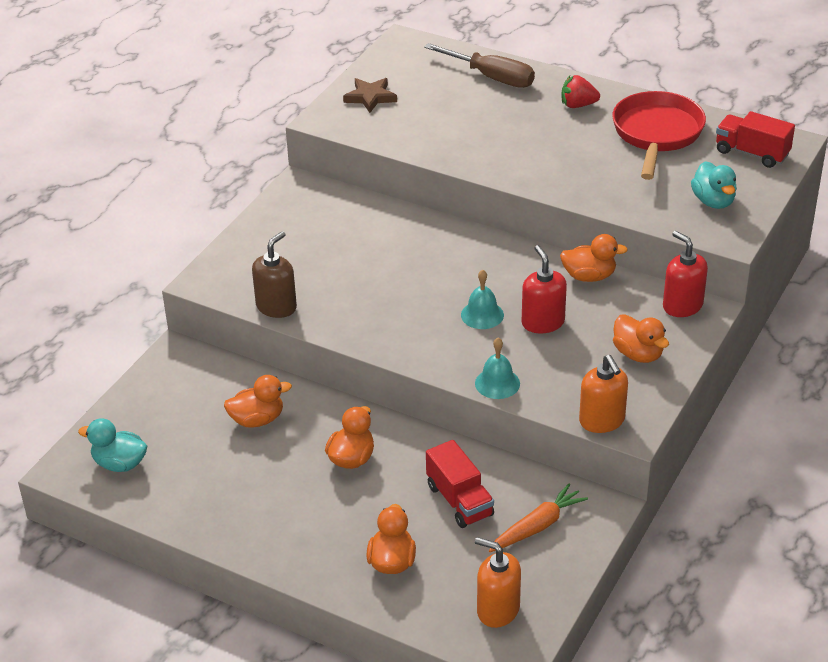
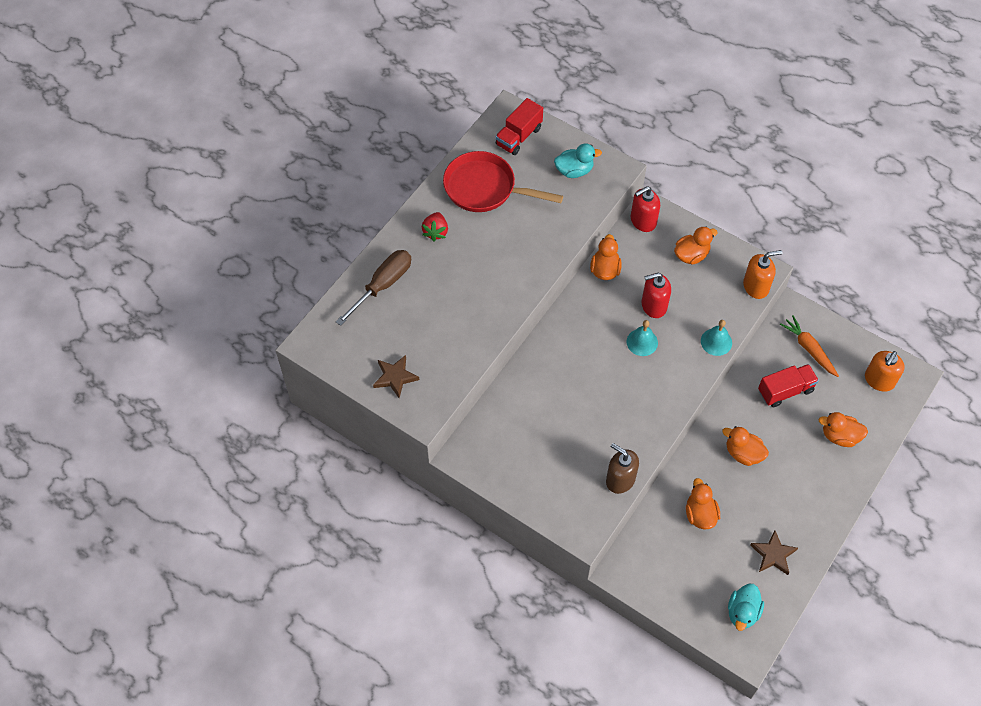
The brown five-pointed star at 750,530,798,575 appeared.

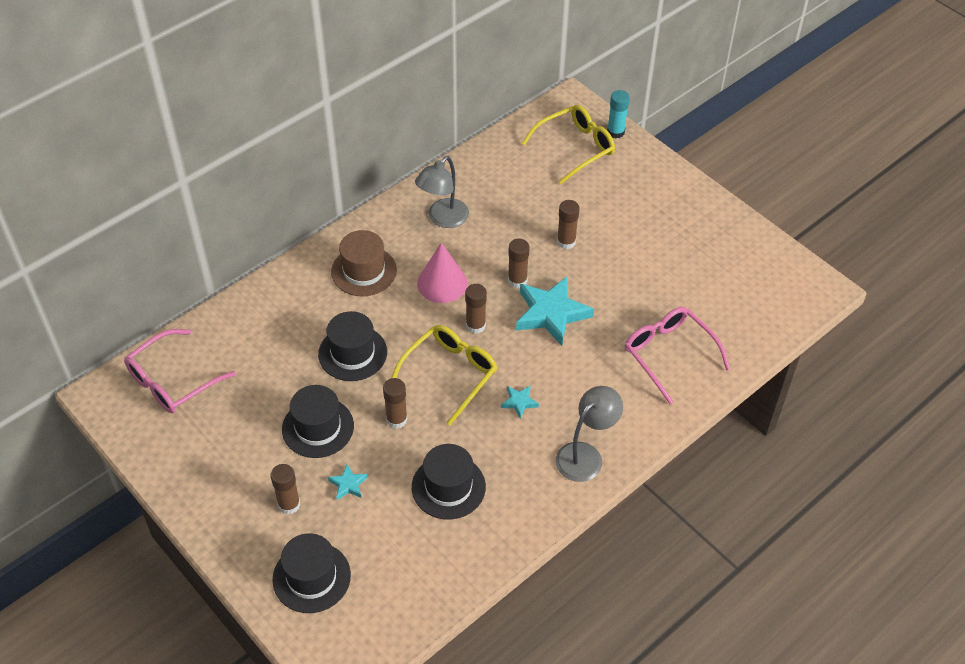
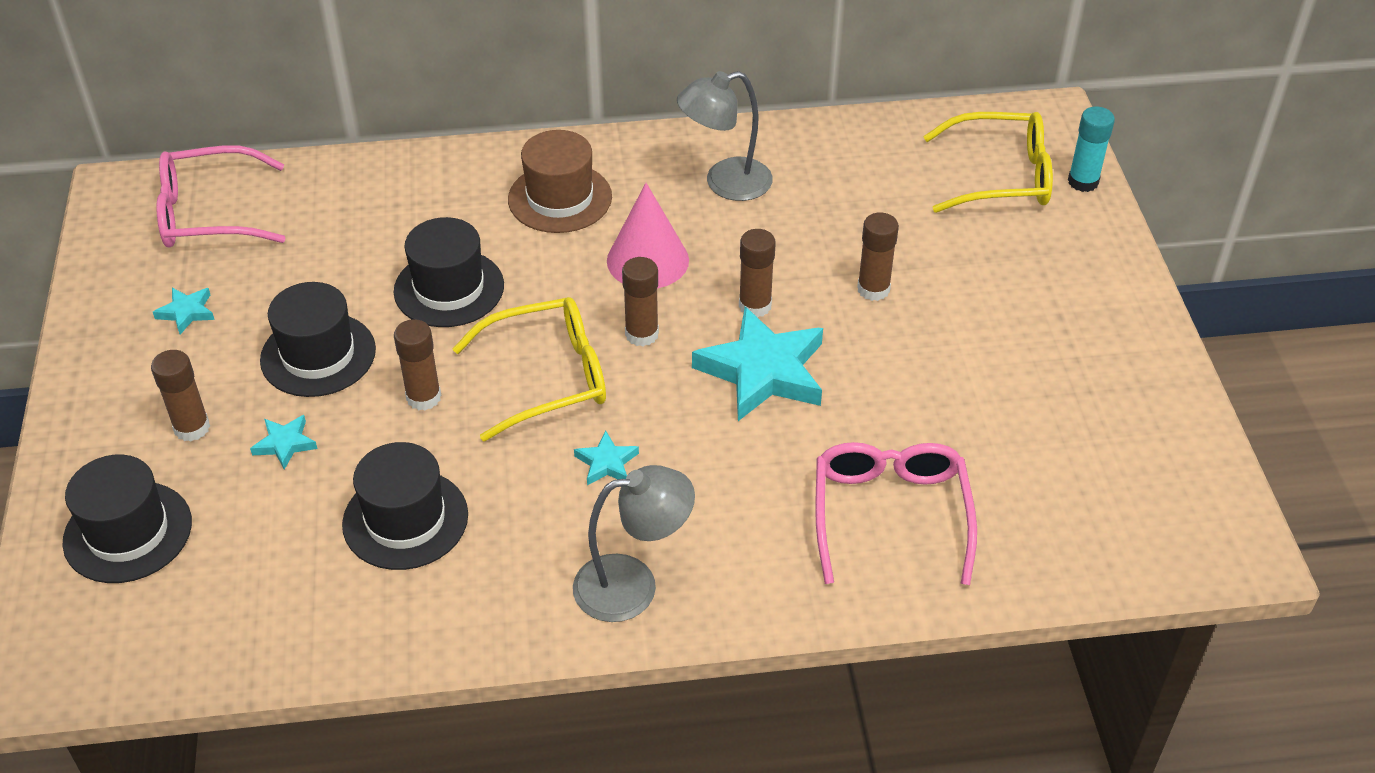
The aqua five-pointed star at 153,288,215,334 appeared.

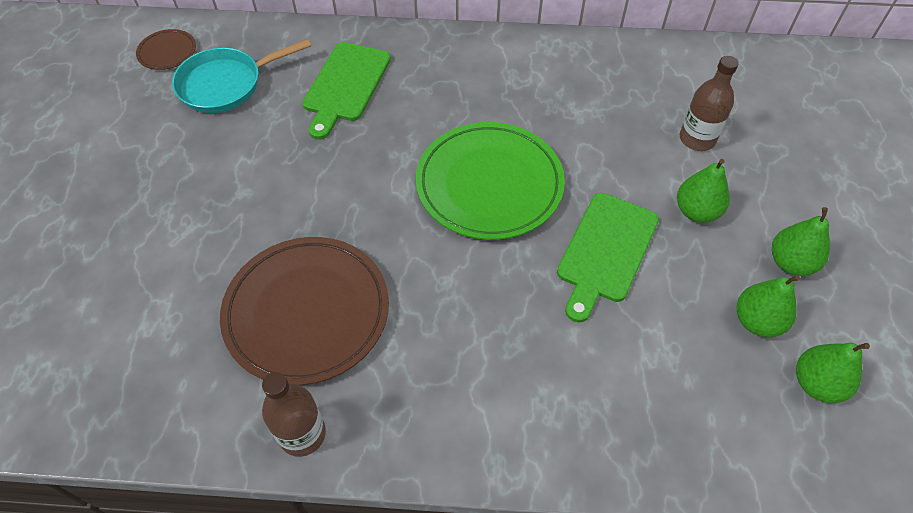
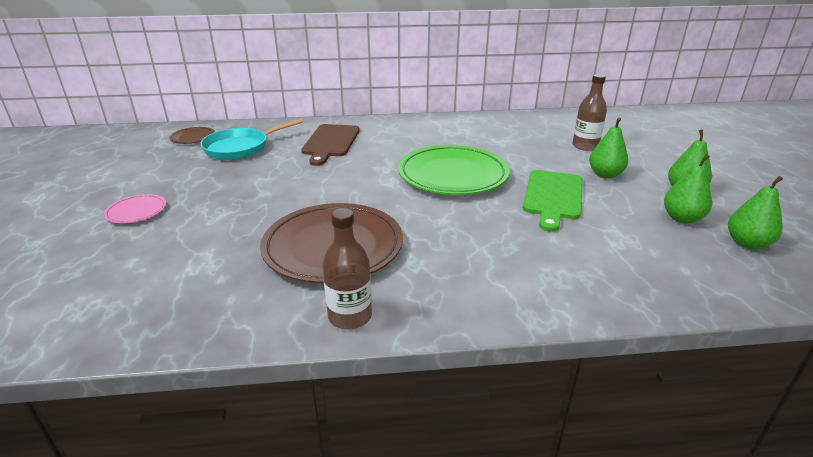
The rose-pink plate at 104,194,166,223 appeared. The green chopping board at 303,42,391,140 became the brown chopping board at 301,124,360,166.

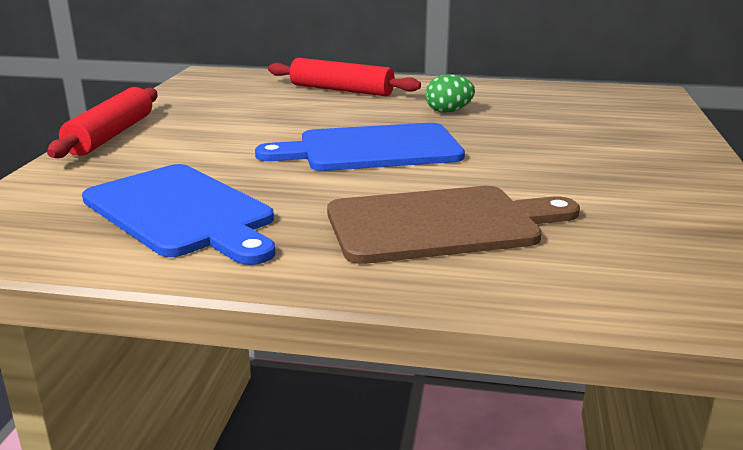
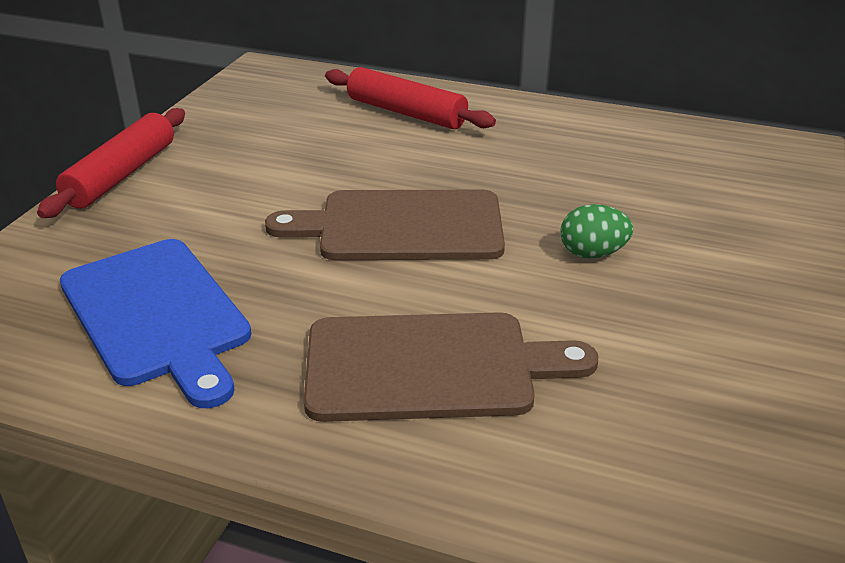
The green toy egg moved from 425,74,475,113 to 560,204,633,259. The cobalt chopping board at 255,123,465,171 became the brown chopping board at 265,190,505,260.

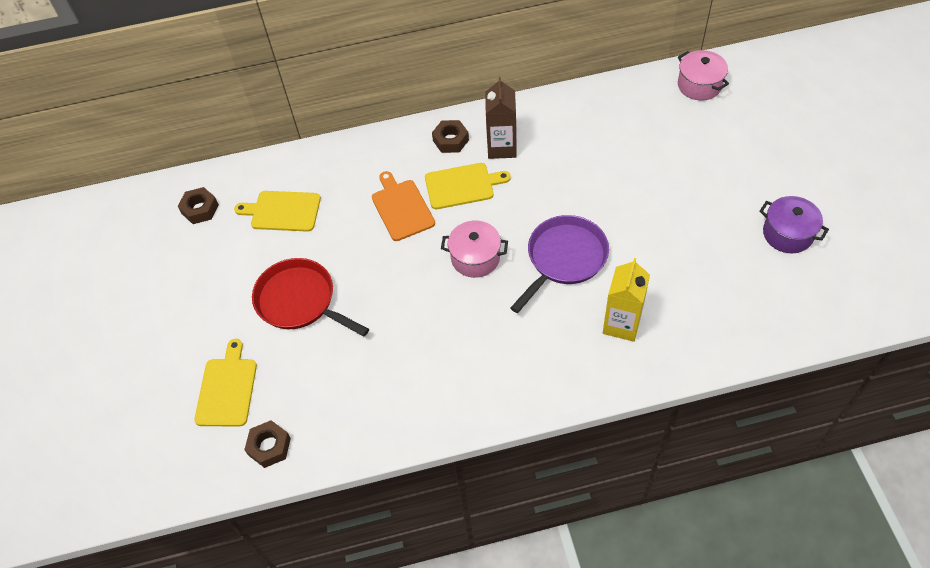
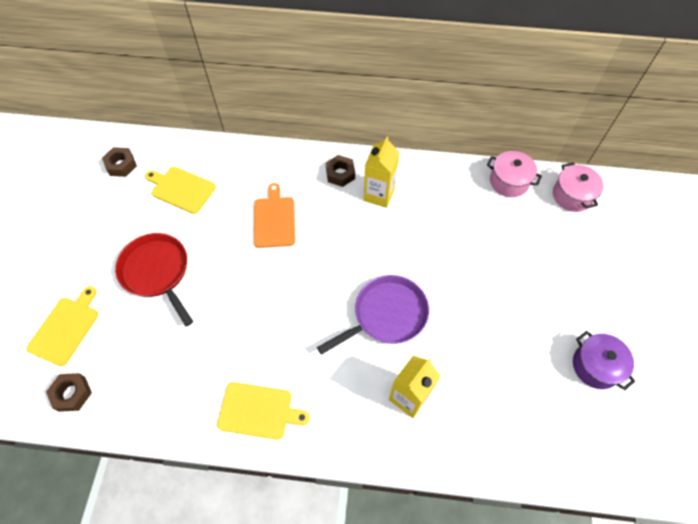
The yellow chopping board moved from 425,163,511,209 to 217,382,310,440. The rose-pink stockpot moved from 441,221,508,278 to 487,151,542,197. The brown juice carton at 485,77,517,159 became the yellow juice carton at 364,136,399,208.

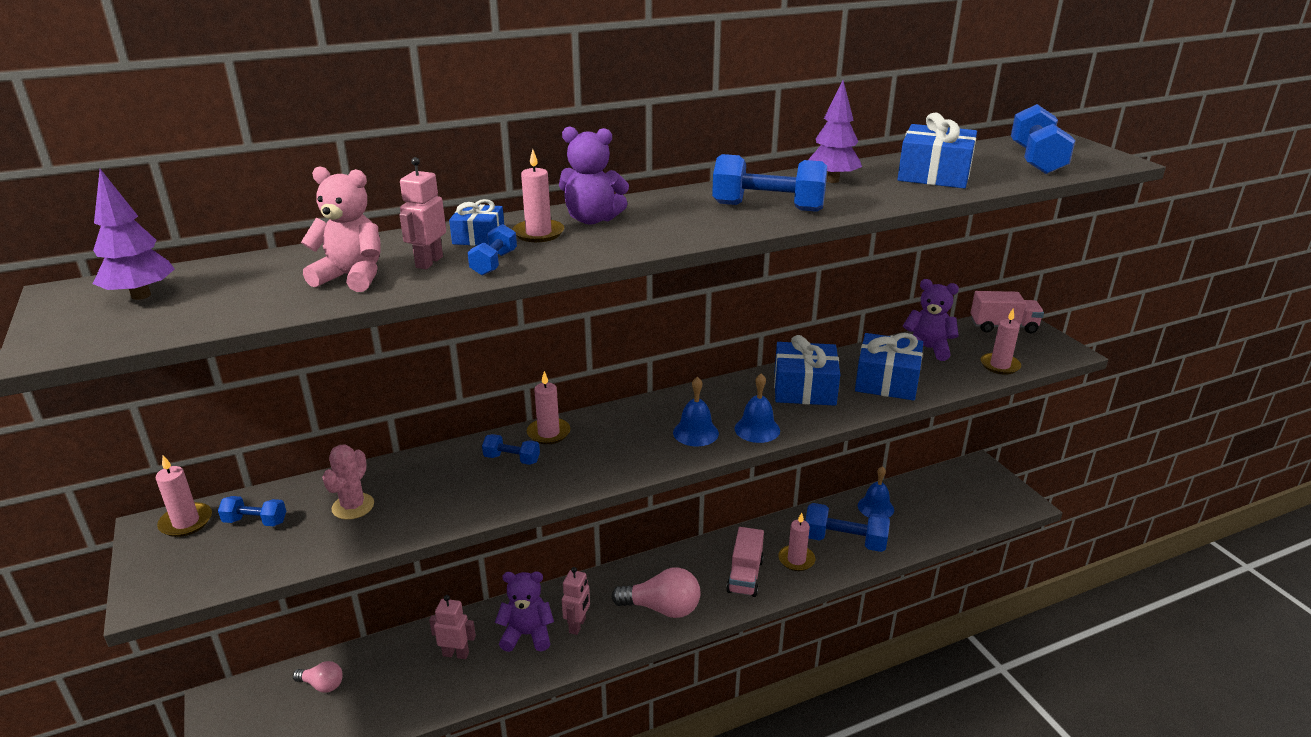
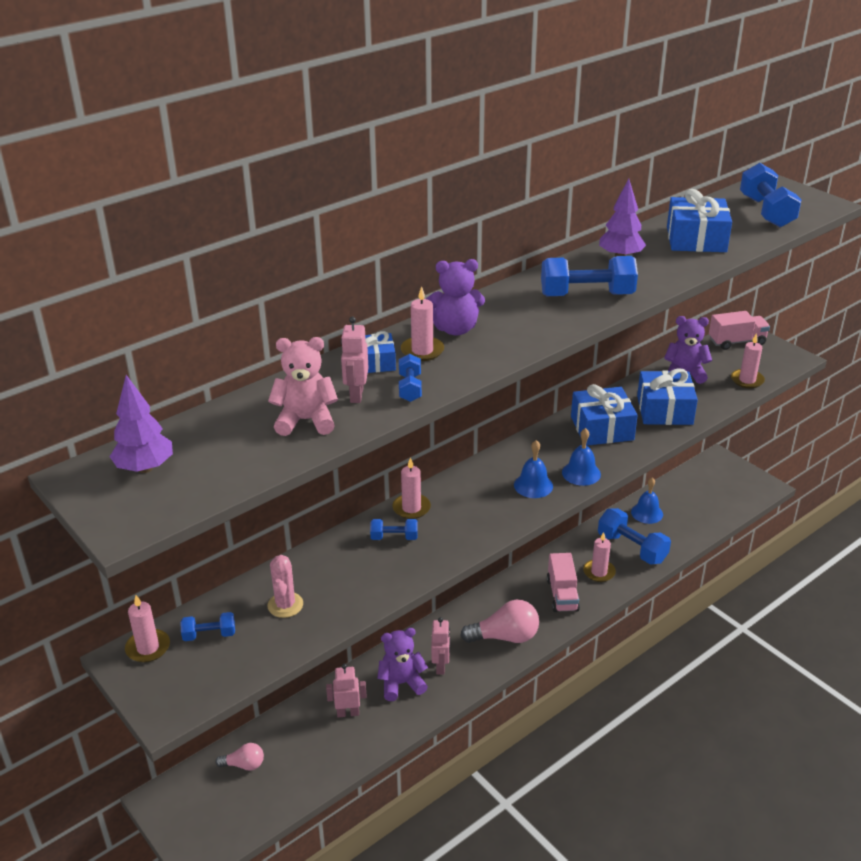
The cobalt dumbbell at 805,503,890,552 turned 45 degrees clockwise.

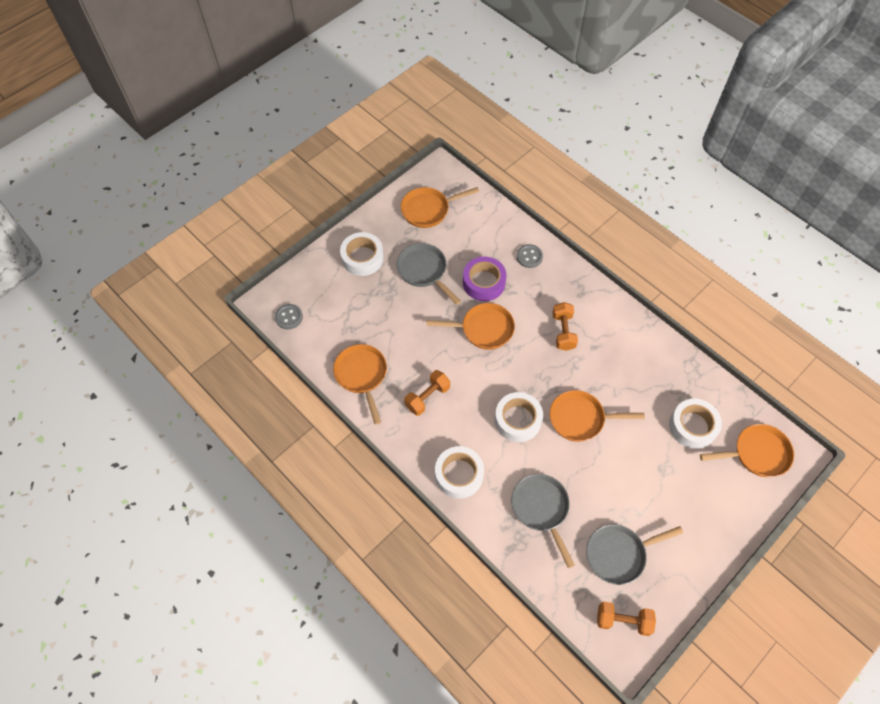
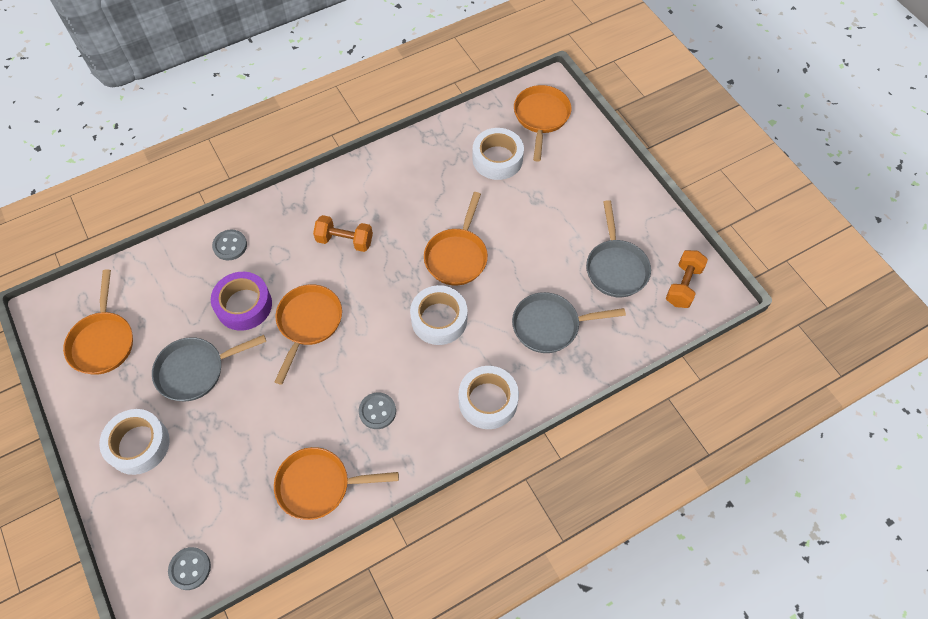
The orange-coloured dumbbell at 404,370,450,416 was replaced by the gray shirt button at 359,392,396,429.

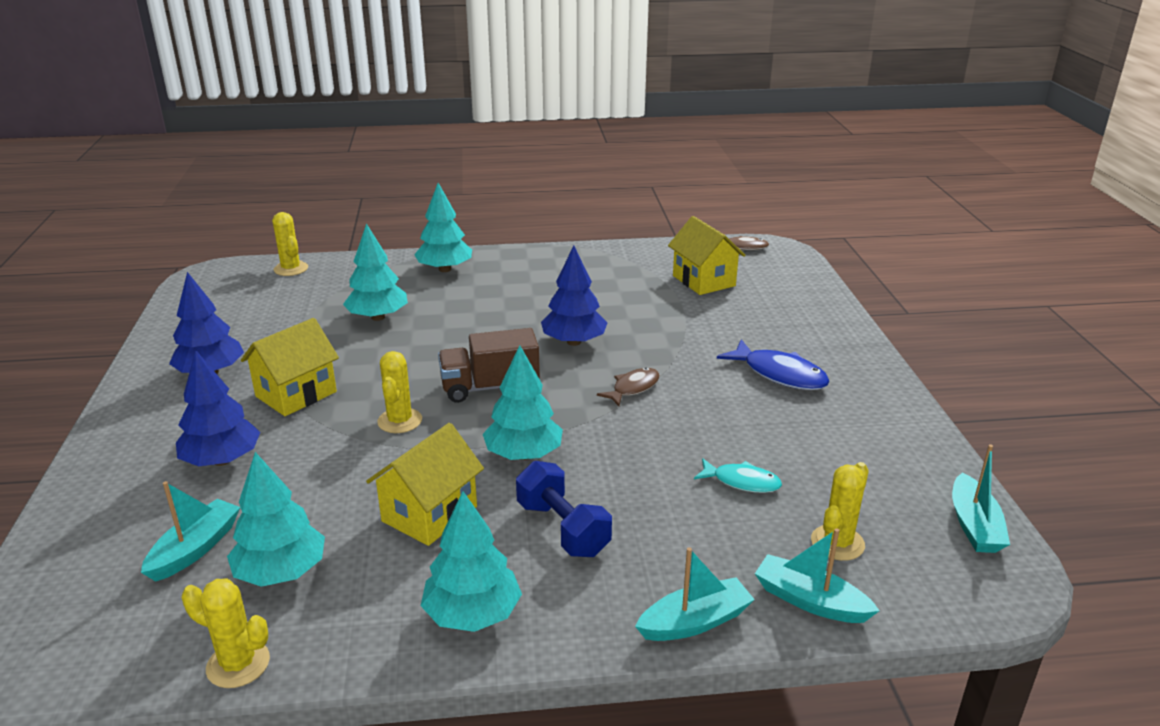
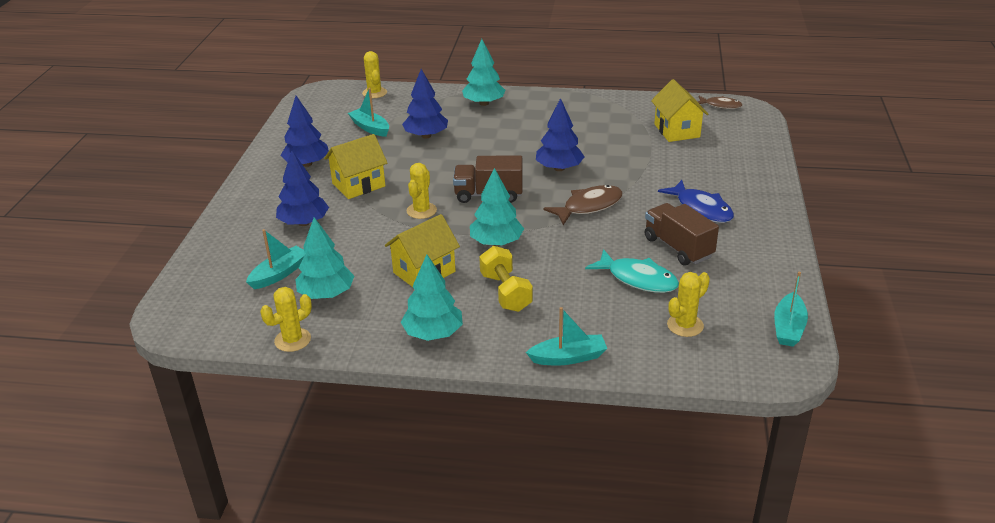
The brown lorry at 645,203,719,265 appeared. The aqua toy boat moved from 755,528,880,623 to 348,88,389,137. The aqua fir tree at 343,223,408,321 became the cobalt fir tree at 402,69,448,138. The cobalt dumbbell at 516,461,612,557 became the yellow dumbbell at 479,246,533,312. The yellow prickly plant at 182,579,270,688 turned 75 degrees counterclockwise. The brown fish at 597,368,660,406 changed to 1.57 times the size. The aqua fish at 694,458,782,493 changed to 1.57 times the size.

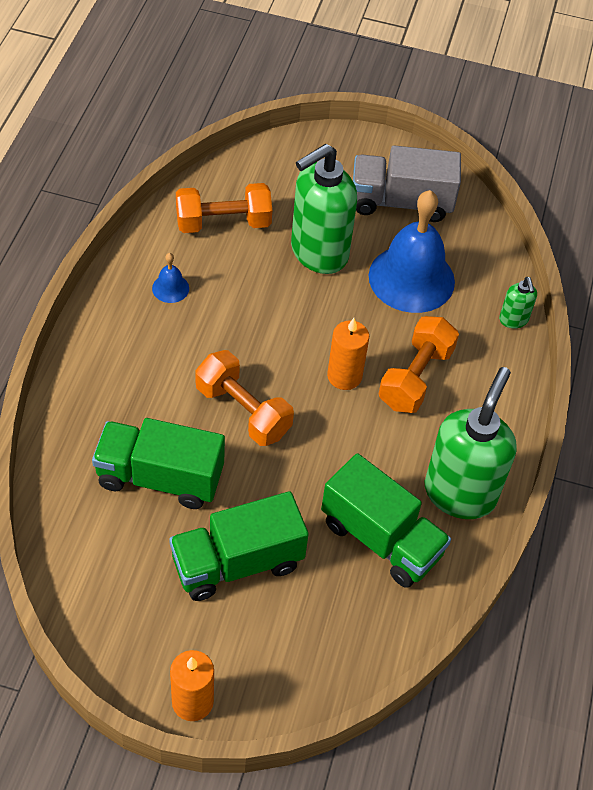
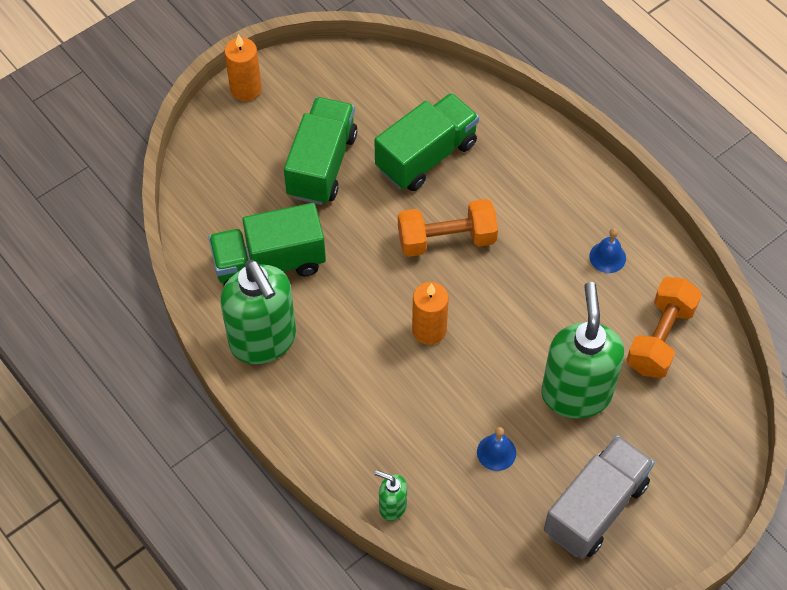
The orange-coloured dumbbell at 379,316,459,413 disappeared. The cobalt hand bell at 369,190,455,313 changed to 0.42 times the size.

